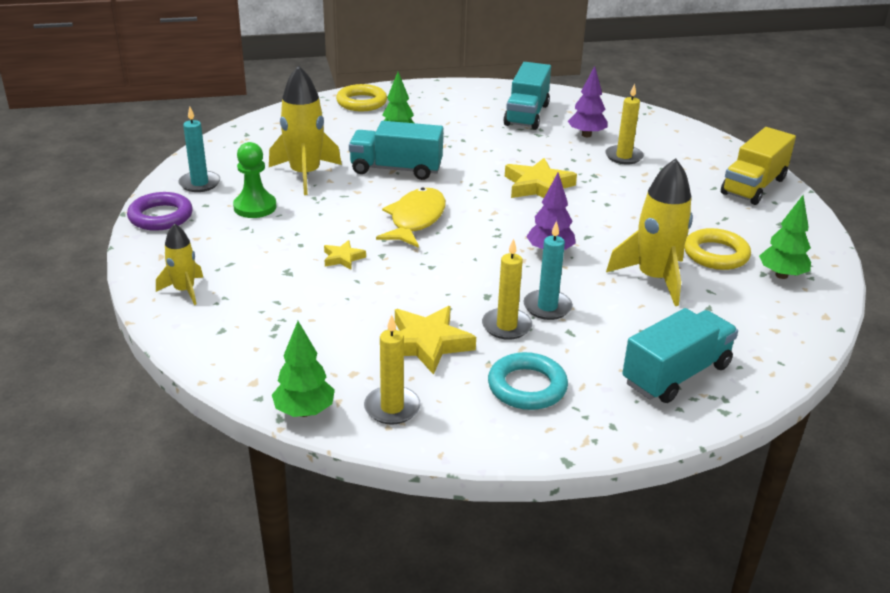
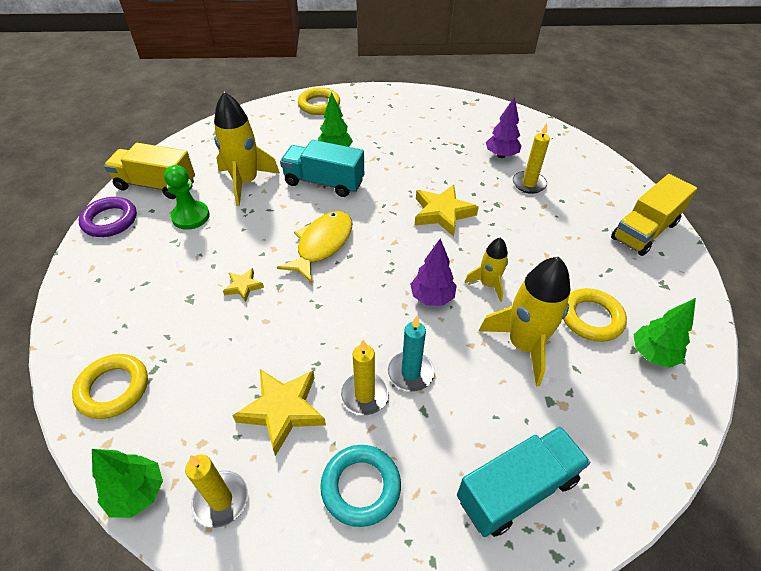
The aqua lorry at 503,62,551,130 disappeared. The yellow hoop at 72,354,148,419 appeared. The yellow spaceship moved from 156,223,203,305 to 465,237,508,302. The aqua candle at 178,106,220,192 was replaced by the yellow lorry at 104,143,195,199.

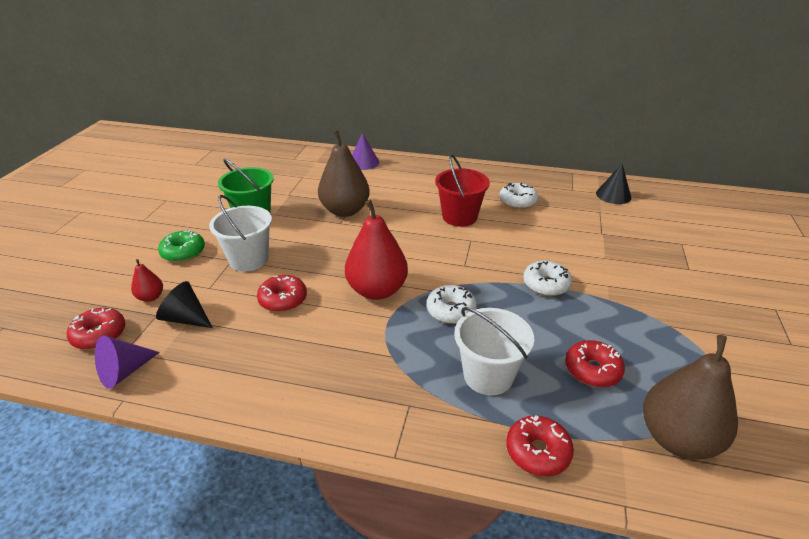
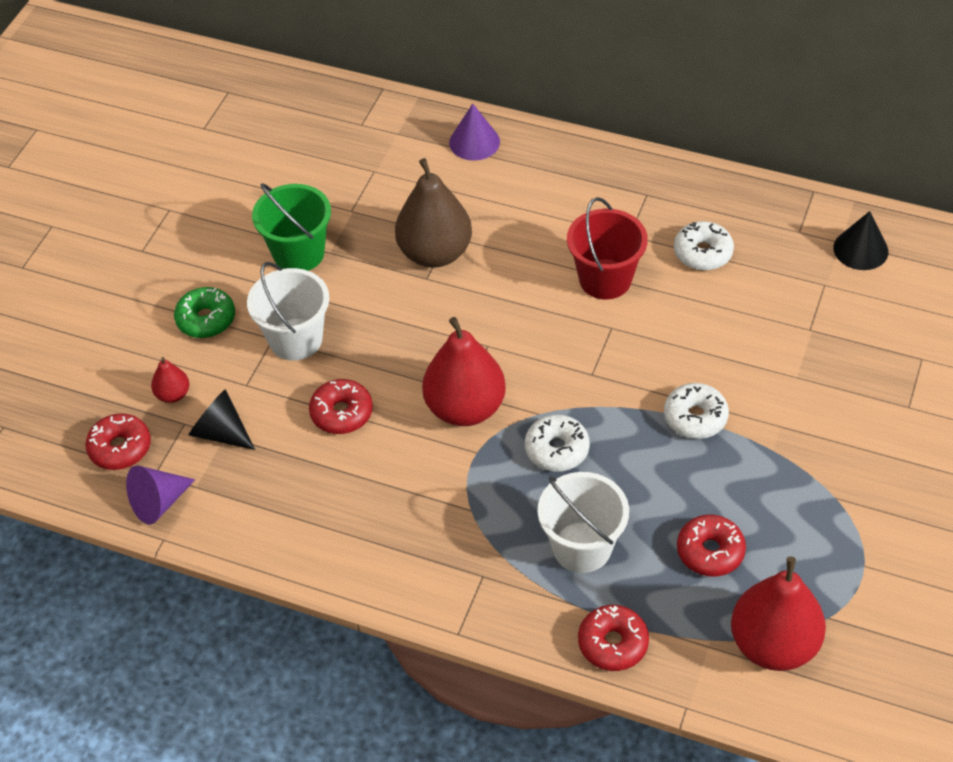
The brown pear at 643,335,738,459 became the crimson pear at 731,556,826,671.

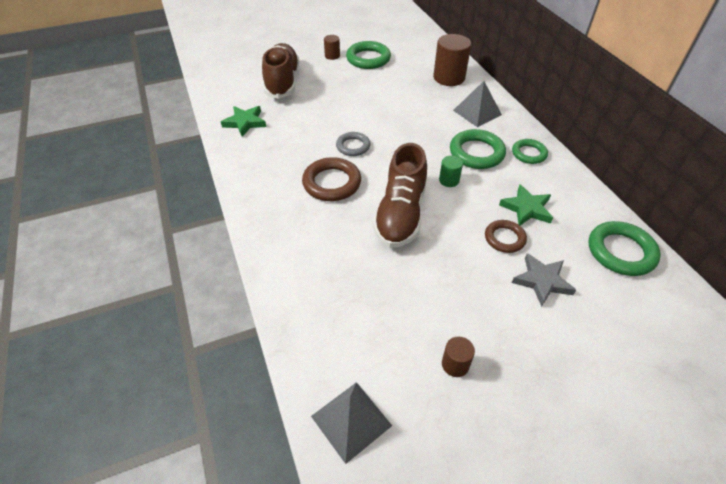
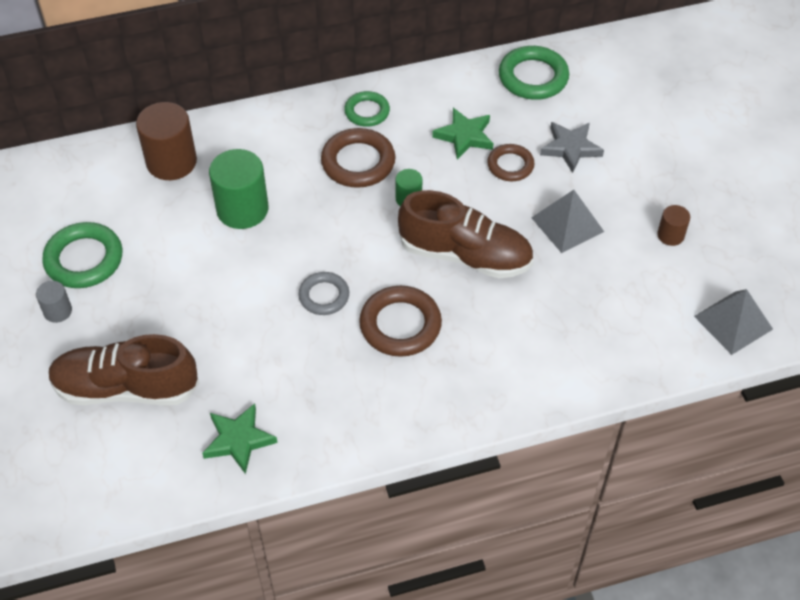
The green cylinder at 209,149,268,229 appeared. The gray pyramid shape moved from 453,81,502,127 to 532,190,604,253. The brown cylinder at 324,35,340,60 became the gray cylinder at 36,281,72,323. The green hoop at 450,129,506,169 became the brown hoop at 321,128,395,188.

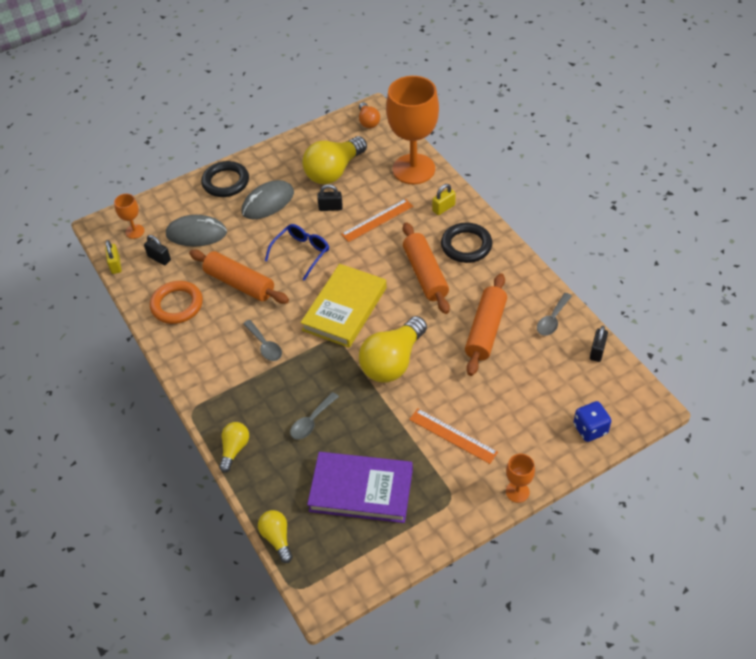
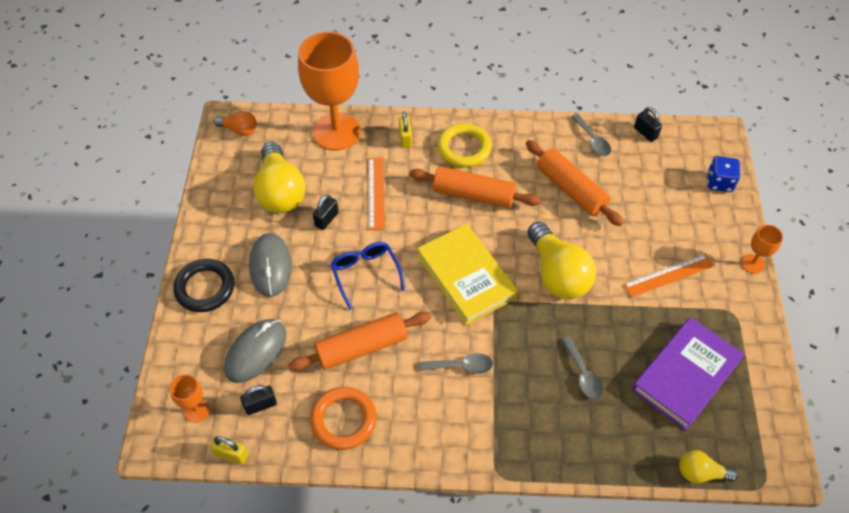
The yellow light bulb at 219,422,249,472 disappeared. The ebony hoop at 441,222,492,263 became the yellow hoop at 437,123,492,167.

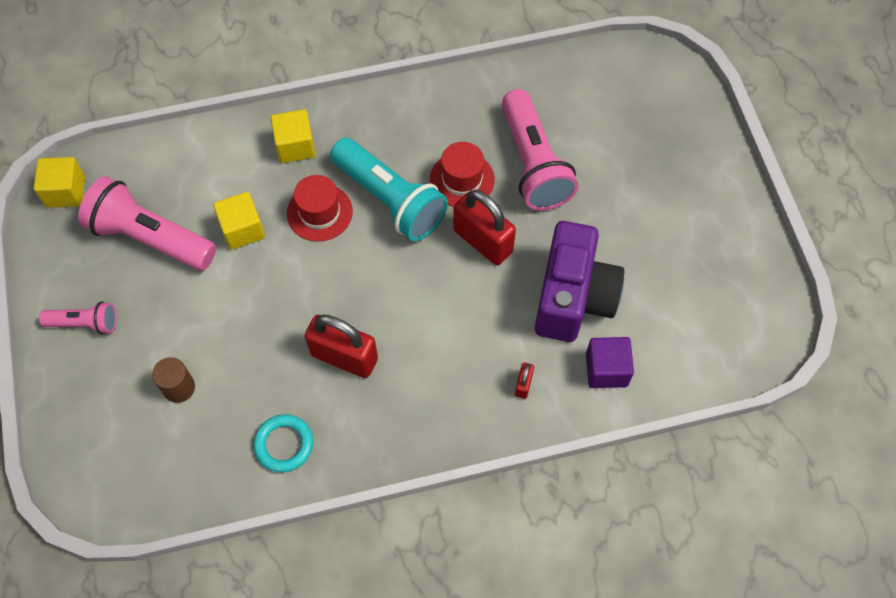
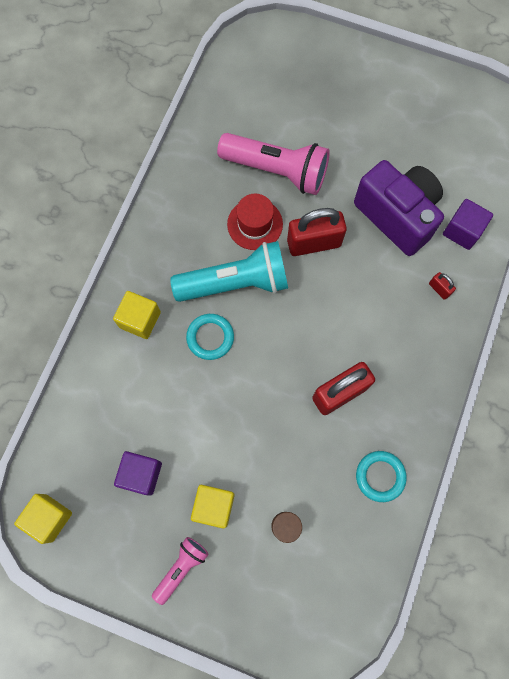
The yellow solid cube moved from 213,192,265,250 to 191,485,235,529. The rose-pink flashlight at 78,176,216,271 was replaced by the violet solid cube at 114,451,162,496. The crimson tall hat at 287,175,353,242 was replaced by the aqua hoop at 186,314,234,360.

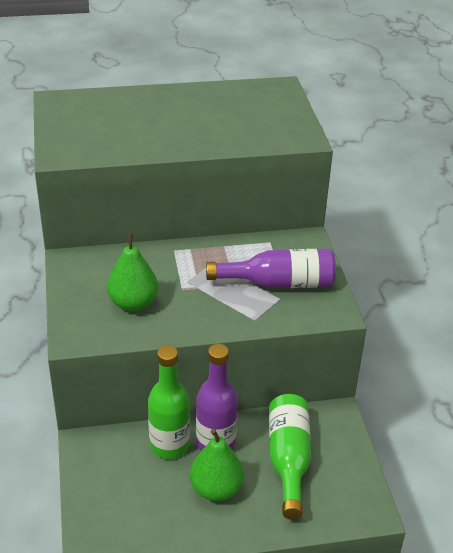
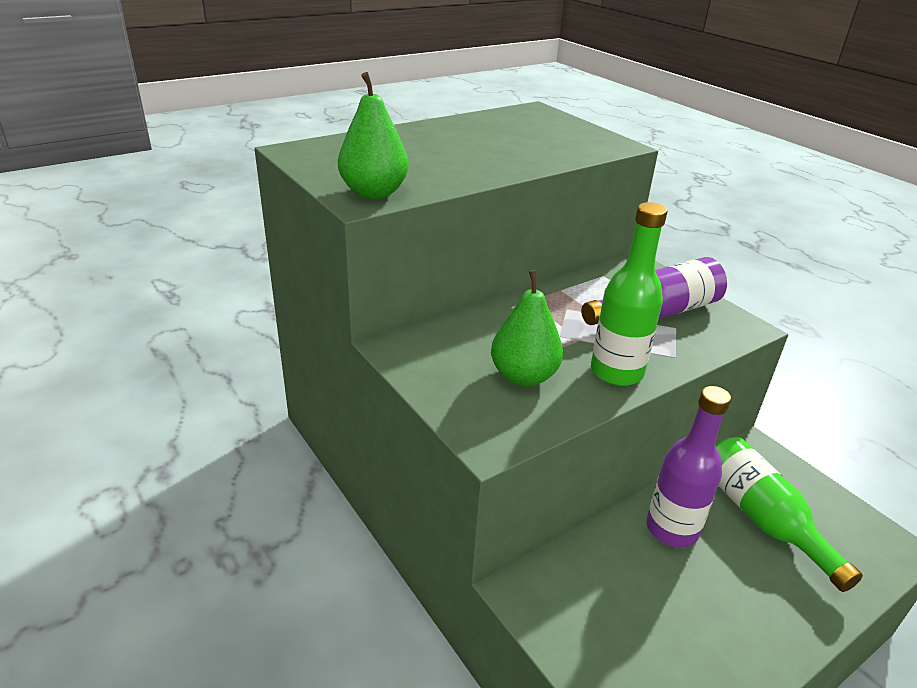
The green bottle moved from 148,345,190,459 to 591,202,667,386. The green pear moved from 190,429,244,501 to 338,72,409,199.

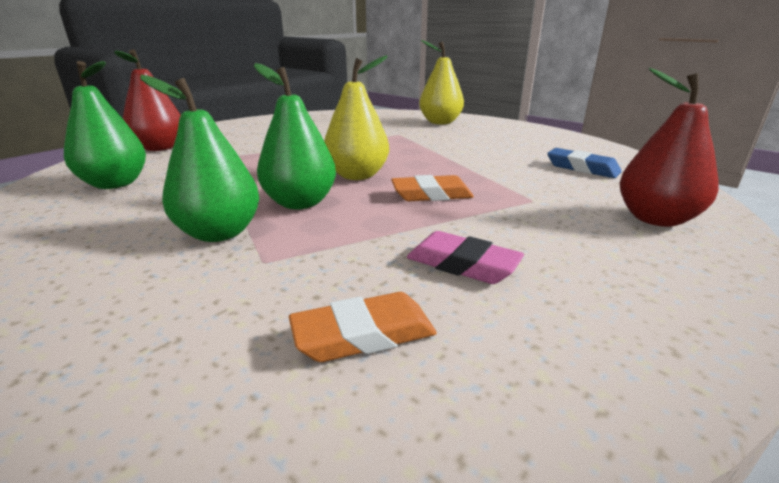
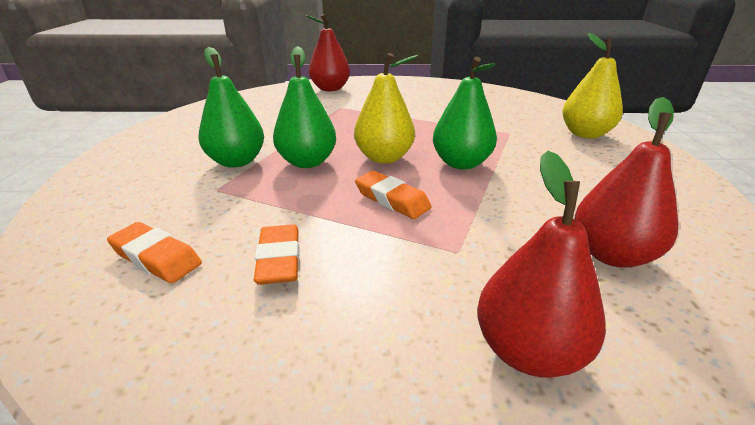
The green pear moved from 64,61,146,189 to 433,57,497,169. The cobalt pencil eraser at 547,148,622,178 was replaced by the crimson pear at 574,97,678,267. The rose-pink pencil eraser at 407,231,524,284 became the orange-coloured pencil eraser at 254,224,299,285.

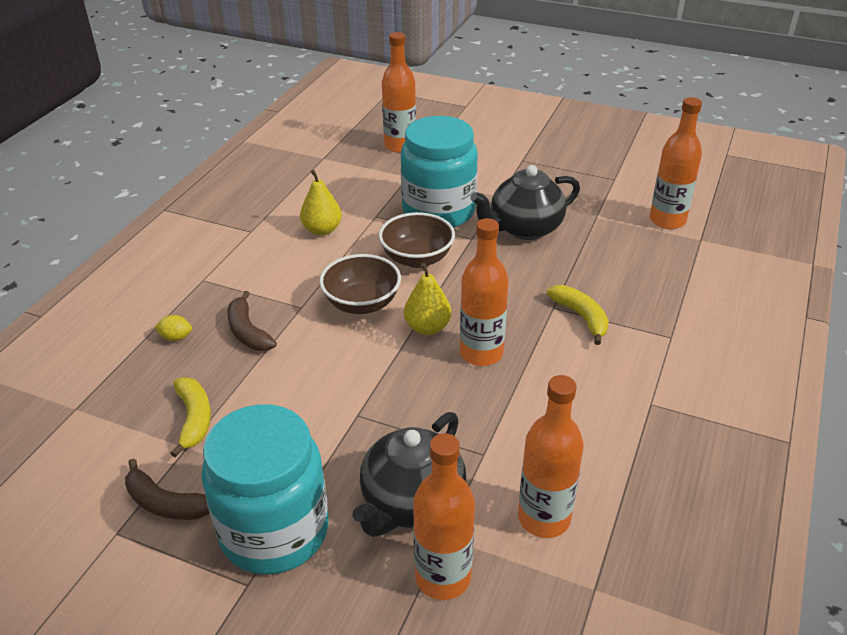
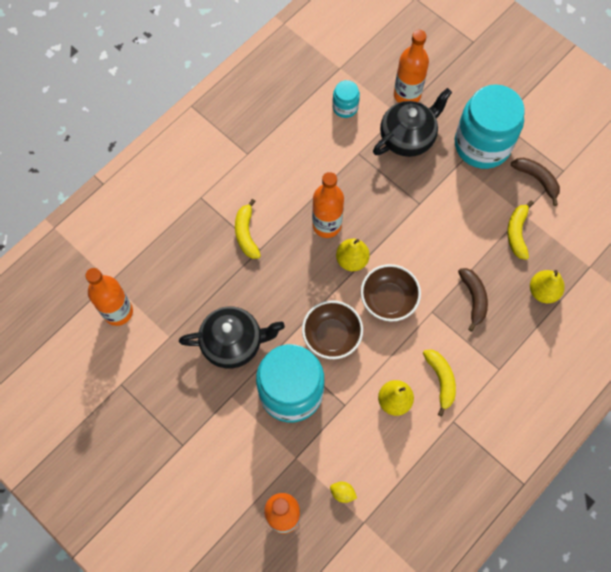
The yellow banana at 423,349,456,416 appeared. The yellow pear at 530,270,565,303 appeared. The yellow toy lemon moved from 154,315,192,341 to 330,482,357,503. The orange-coloured bottle at 518,375,584,538 was replaced by the aqua jam jar at 332,80,360,118.

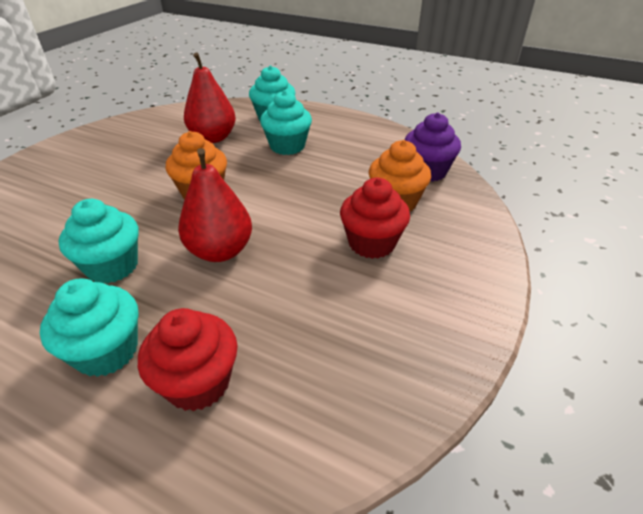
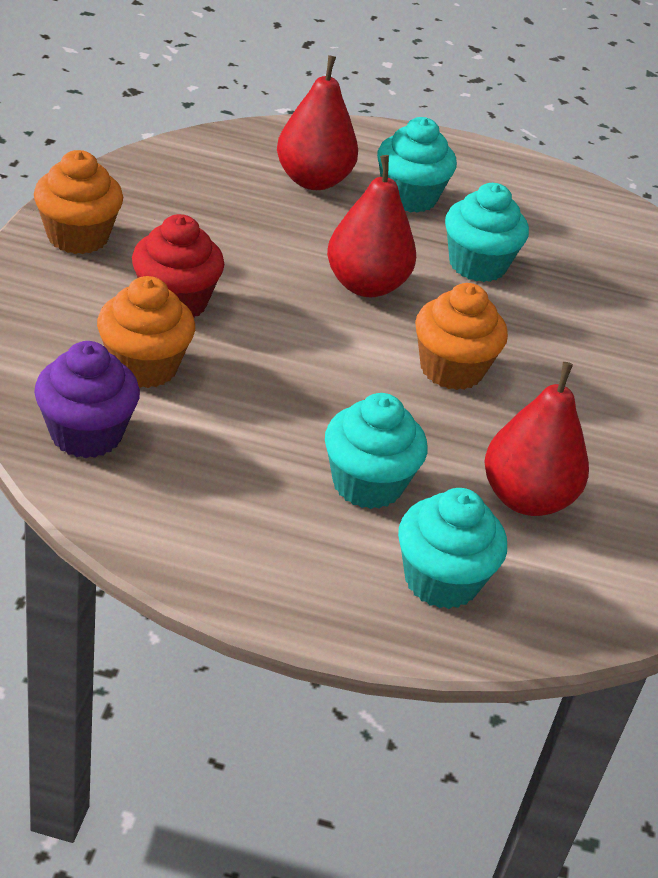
The orange-coloured cupcake at 34,150,123,254 appeared. The crimson cupcake at 138,308,237,411 was replaced by the crimson pear at 277,55,358,190.

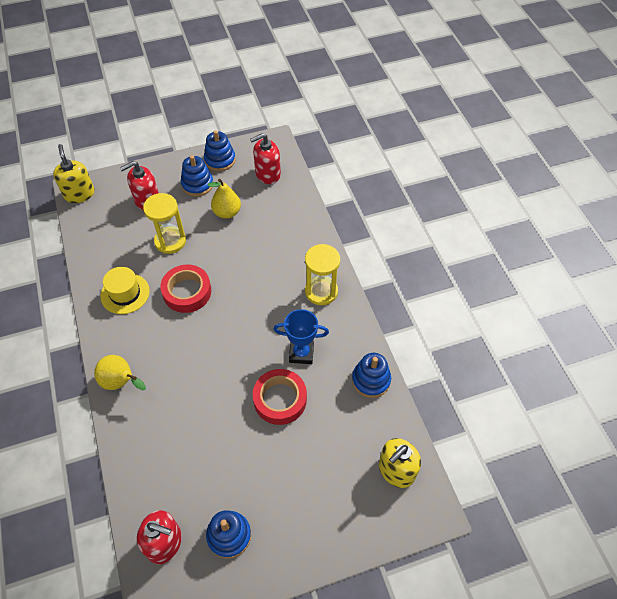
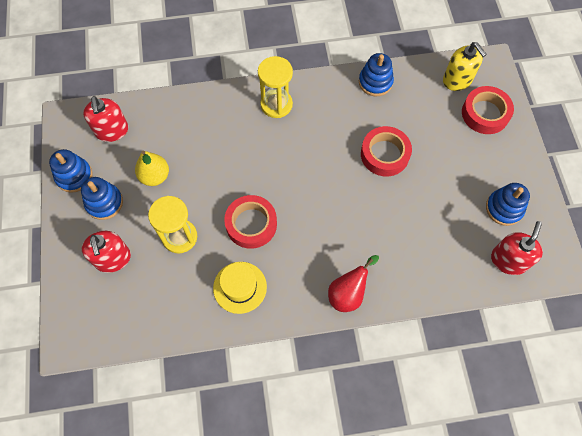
The yellow pump bottle at 53,144,94,203 disappeared. The cobalt trophy at 273,309,329,364 disappeared. The crimson tape at 462,86,514,134 appeared. The yellow pear at 94,355,146,390 became the crimson pear at 328,255,379,312.

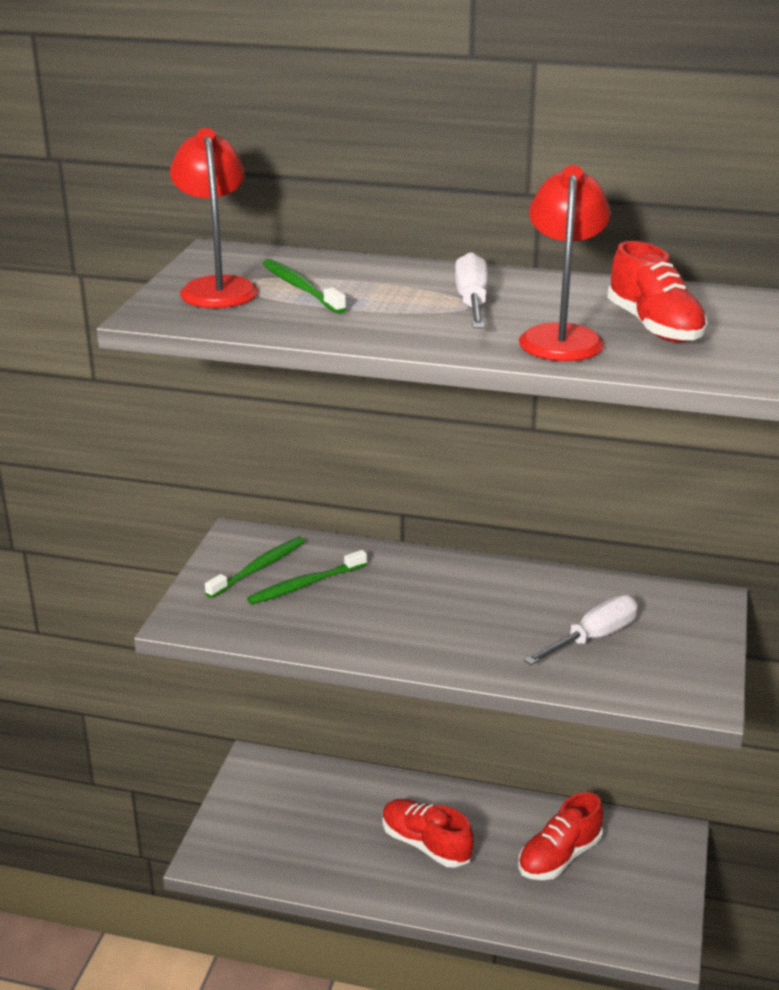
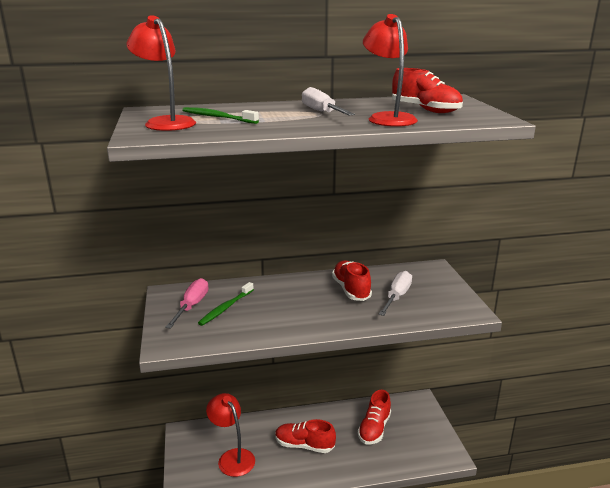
The crimson reading lamp at 206,393,255,477 appeared. The crimson shoe at 332,261,372,301 appeared. The green toothbrush at 205,537,305,598 was replaced by the rose-pink screwdriver at 165,278,209,328.

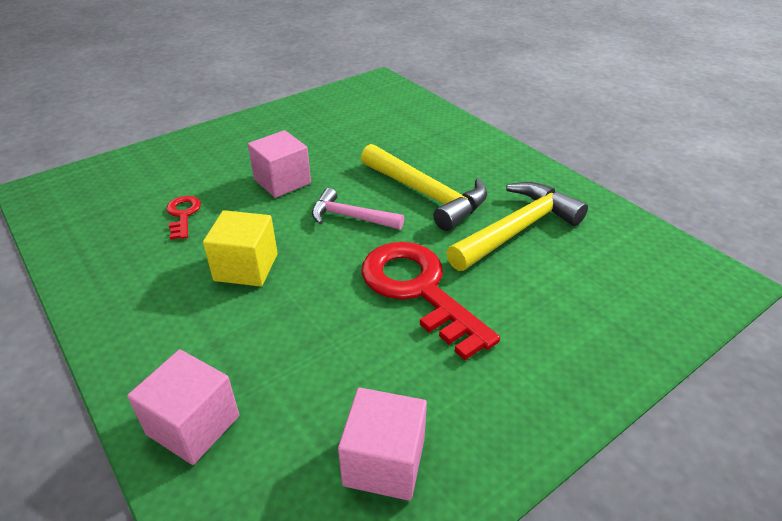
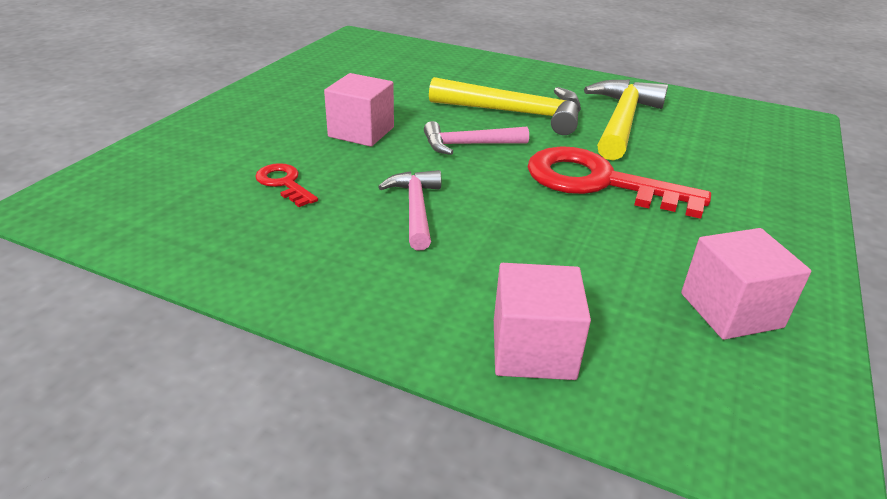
The yellow solid cube at 203,210,278,287 was replaced by the rose-pink hammer at 378,170,441,250.

